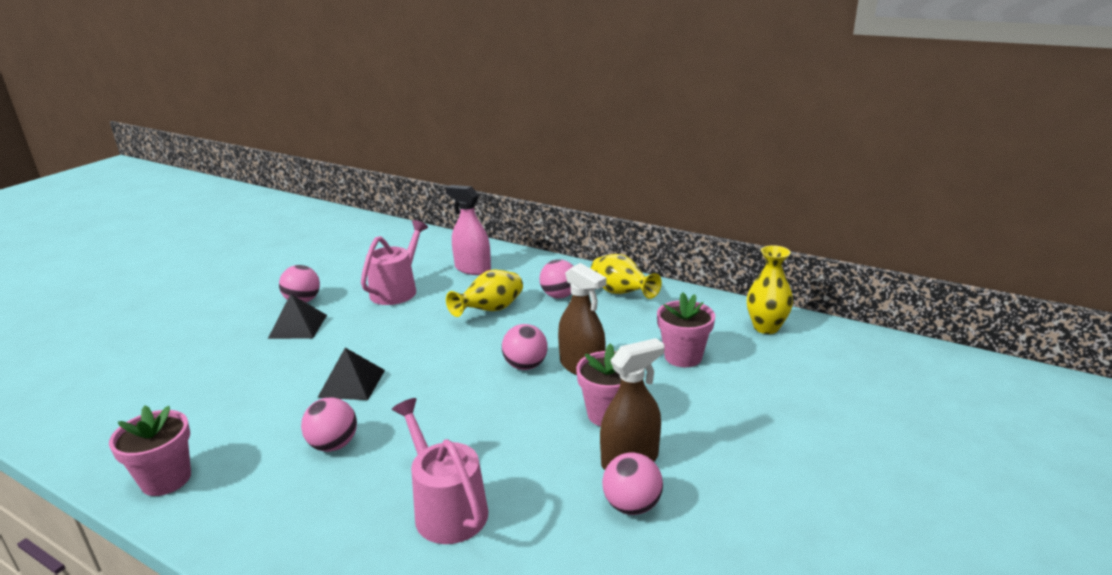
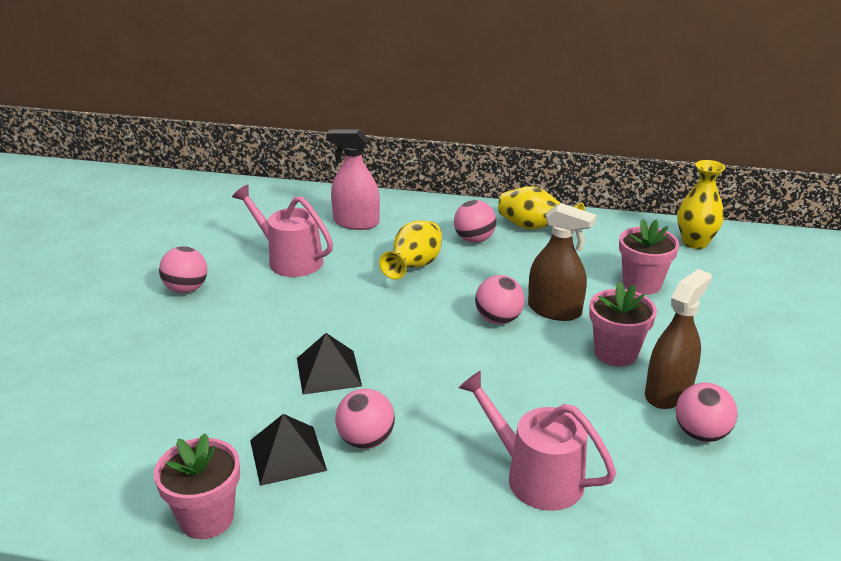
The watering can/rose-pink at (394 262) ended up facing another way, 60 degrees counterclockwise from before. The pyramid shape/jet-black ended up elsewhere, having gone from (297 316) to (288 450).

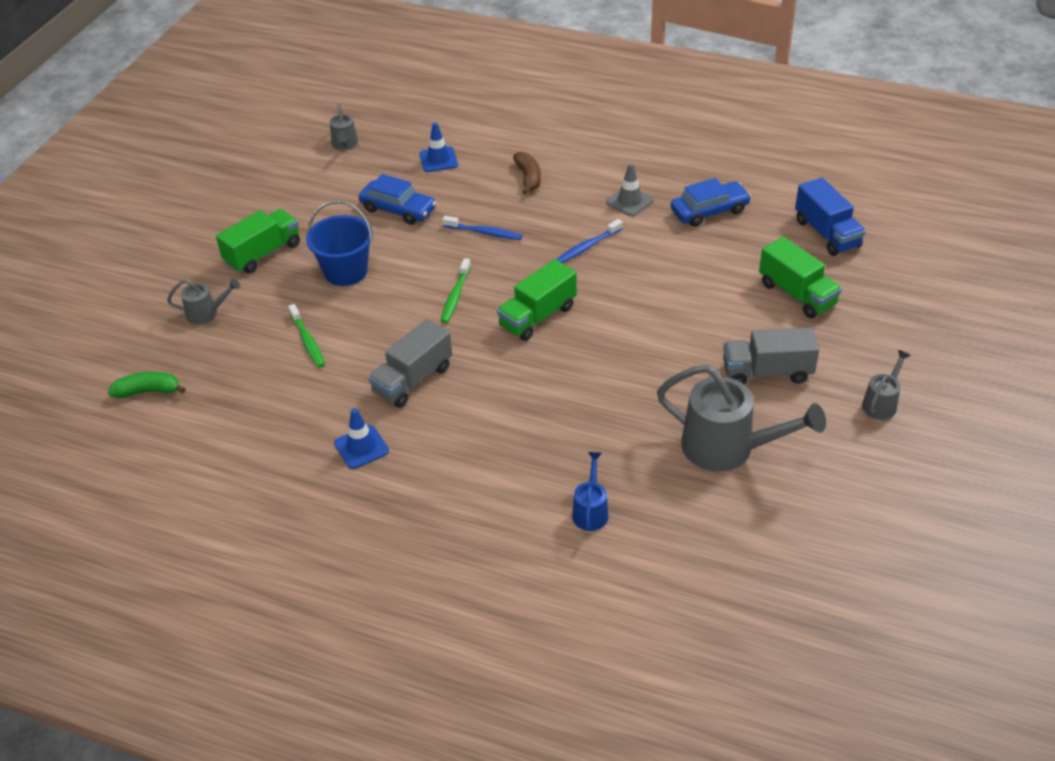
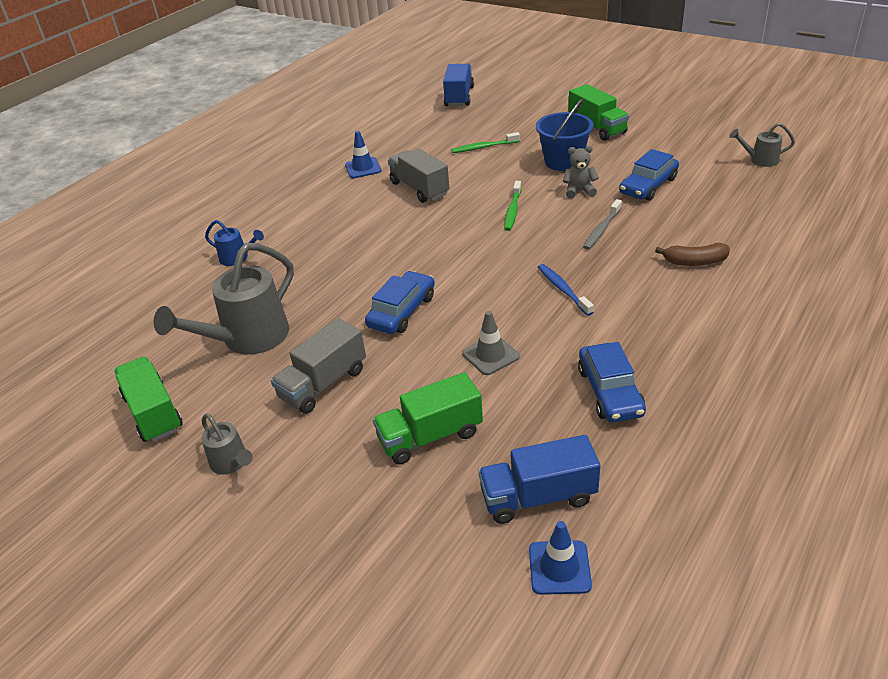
The traffic cone/blue ended up elsewhere, having gone from (438 147) to (560 558). The traffic cone/gray ended up elsewhere, having gone from (630 189) to (491 343). What was the tooth brush/blue at (482 228) turned into the tooth brush/gray at (602 224). The tooth brush/leaf-green at (456 290) ended up facing another way, 105 degrees counterclockwise from before. The toy truck/leaf-green ended up elsewhere, having gone from (537 300) to (148 399). The second view lost the watering can/gray at (203 301). The toy truck/gray at (771 355) ended up facing another way, 150 degrees counterclockwise from before. Where the banana fruit/leaf-green stood at (147 385), the toy truck/blue came to stand at (458 85). The second view gained the teddy/gray at (581 172). The second view gained the car/blue at (400 302).

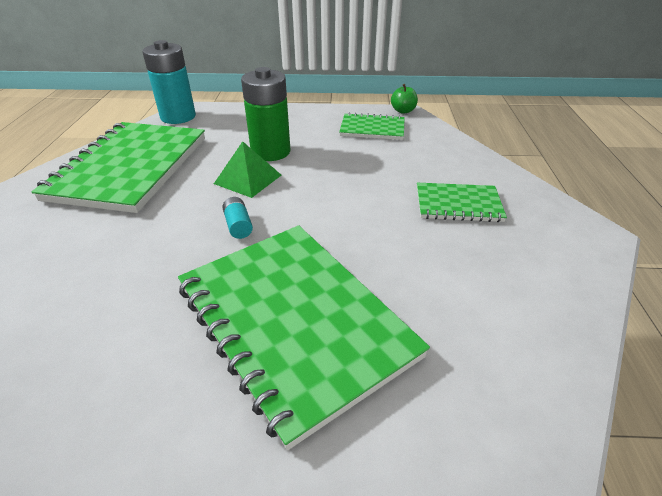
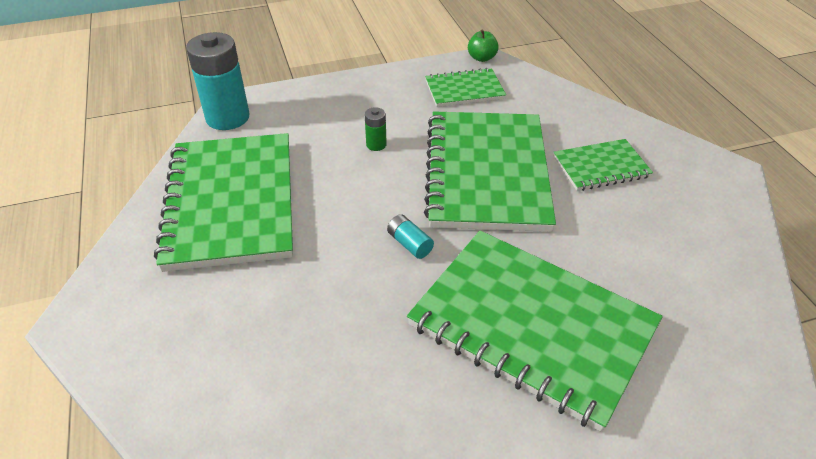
The size of the power cell/leaf-green at (266 114) changed by a factor of 0.45. The second view lost the pyramid shape/leaf-green at (247 169). The second view gained the notebook/leaf-green at (490 172).

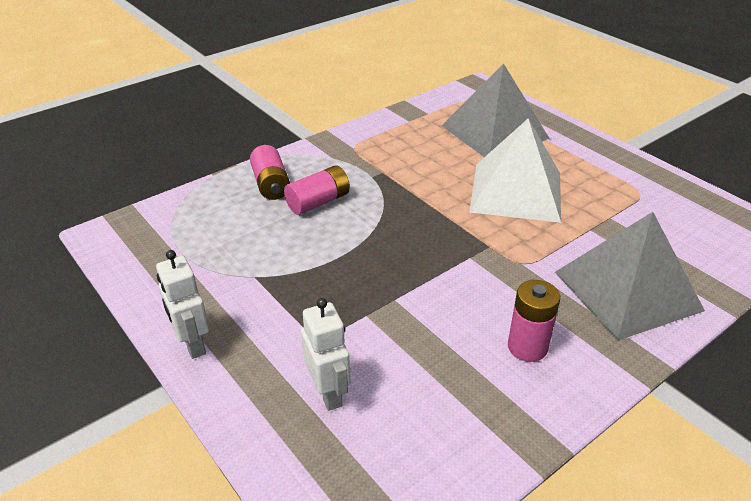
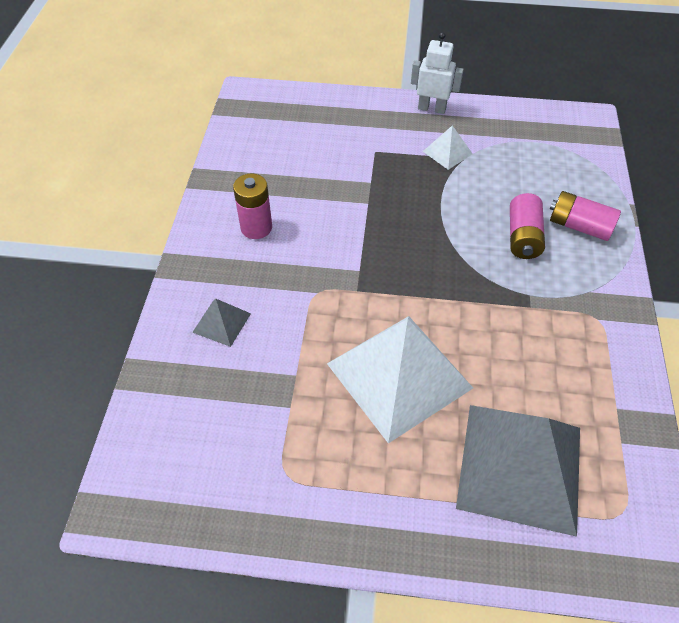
The size of the pyramid shape/gray at (630 276) changed by a factor of 0.44. The second view lost the robot figure/pure white at (325 354). The second view gained the pyramid shape/pure white at (448 147).

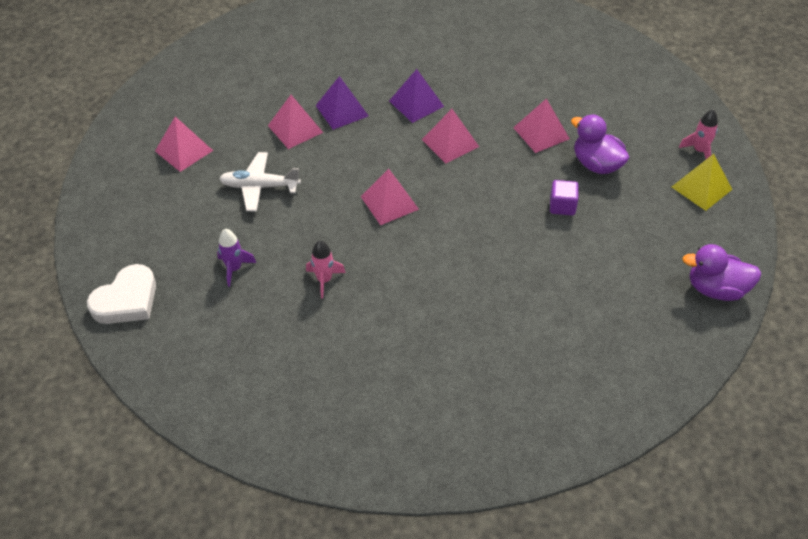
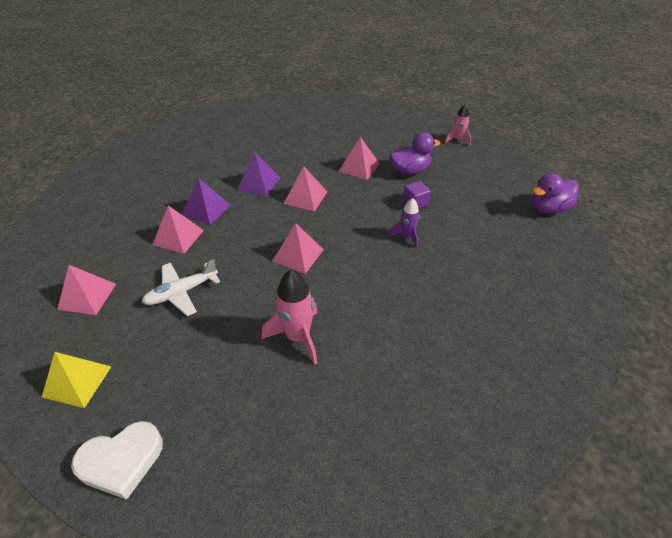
The duck/purple at (600 144) ended up facing another way, 150 degrees clockwise from before. The pyramid shape/golden ended up elsewhere, having gone from (702 182) to (76 380). The rocket/purple ended up elsewhere, having gone from (236 258) to (404 223). The size of the rocket/rose-pink at (326 269) changed by a factor of 1.67. The love heart/pure white at (121 294) ended up facing another way, 60 degrees clockwise from before.

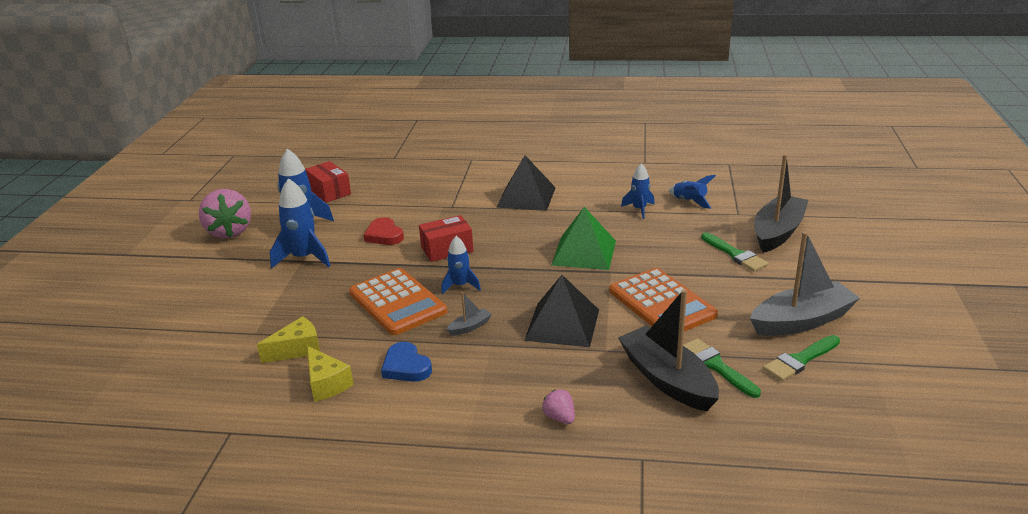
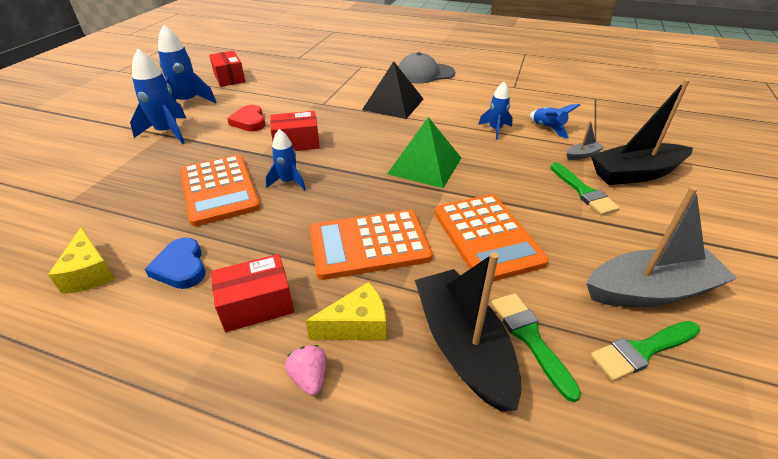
The sailboat/jet-black at (781 203) ended up facing another way, 150 degrees counterclockwise from before. The second view lost the strawberry/rose-pink at (225 213). Where the pyramid shape/jet-black stood at (561 311), the pocket calculator/orange came to stand at (371 245). The sailboat/gray ended up elsewhere, having gone from (469 314) to (585 140). The cheese/golden ended up elsewhere, having gone from (288 339) to (346 311). The second view gained the baseball cap/gray at (426 68). The second view gained the package/crimson at (252 293).

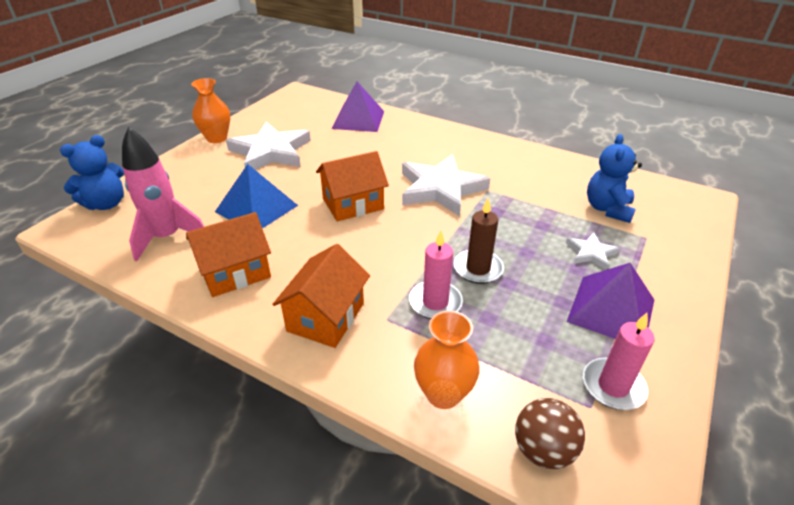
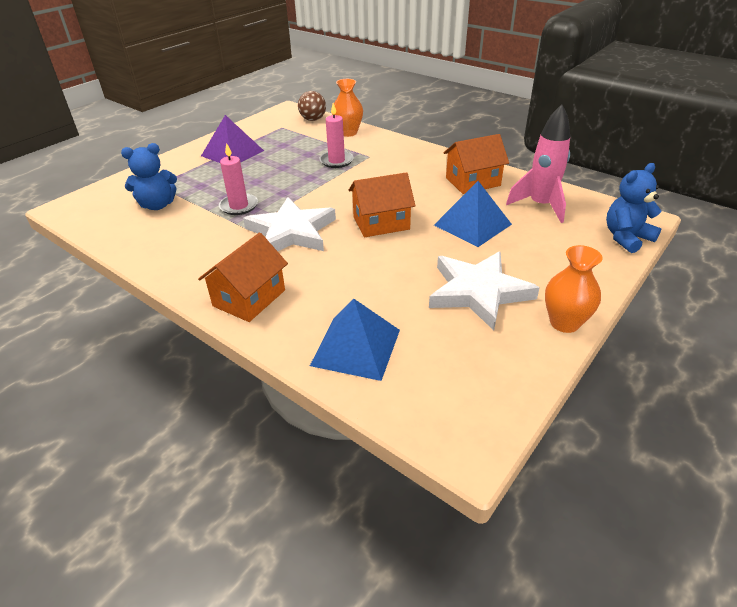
What was the pyramid shape/purple at (358 107) turned into the pyramid shape/blue at (355 340). The teddy/blue at (614 178) ended up facing another way, 45 degrees clockwise from before. The second view lost the pillar candle/brown at (479 241). The second view lost the star shape/pure white at (593 251). The toy house/orange ended up elsewhere, having gone from (321 296) to (243 277). The pillar candle/rose-pink ended up elsewhere, having gone from (619 361) to (238 179).

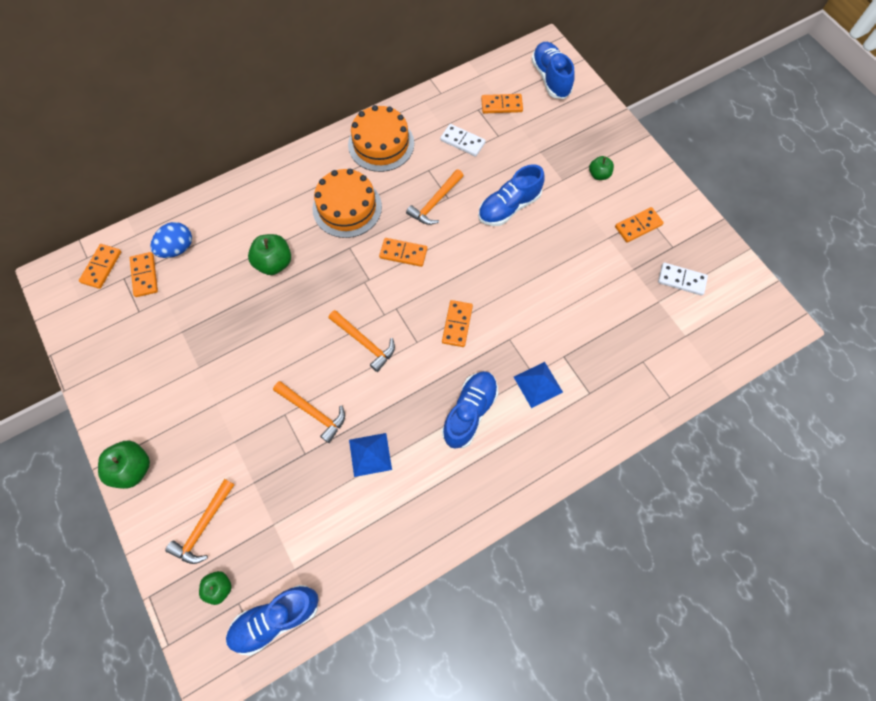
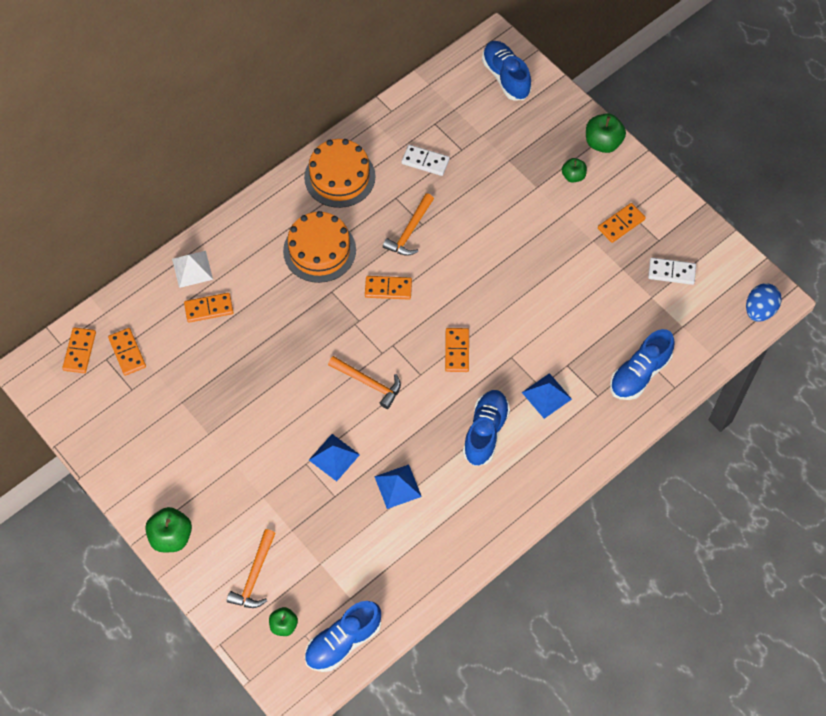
The domino piece/orange ended up elsewhere, having gone from (502 103) to (208 308). The lace-up shoe/blue ended up elsewhere, having gone from (511 195) to (642 364). The toy egg/blue ended up elsewhere, having gone from (171 240) to (764 302). The apple/leaf-green ended up elsewhere, having gone from (269 254) to (606 133). Where the carpenter's hammer/orange stood at (309 412), the pyramid shape/blue came to stand at (334 457). The second view gained the pyramid shape/pure white at (192 269).

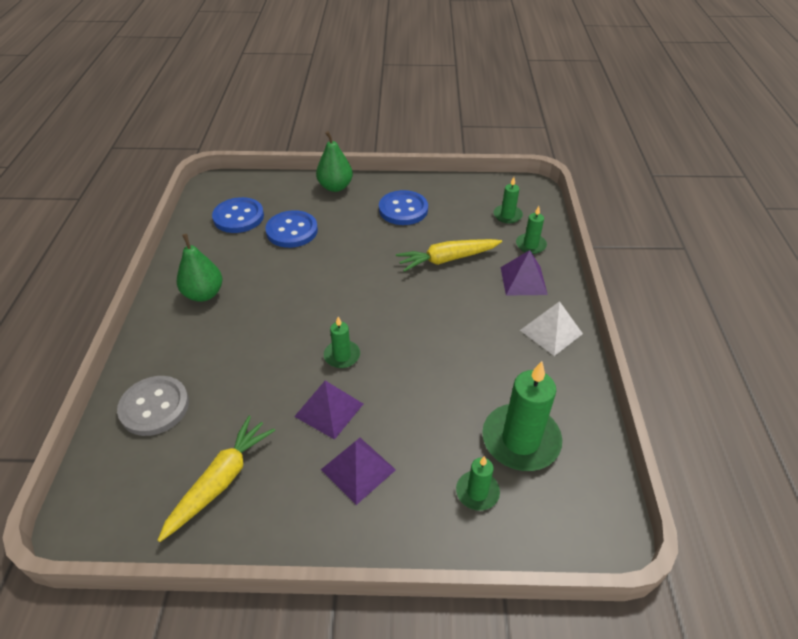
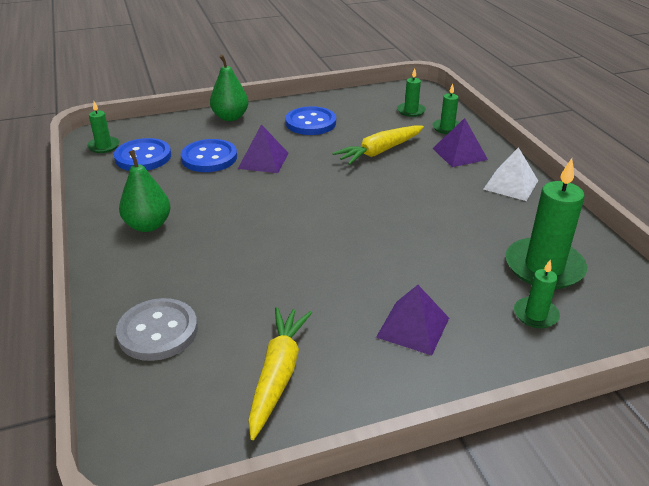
The pillar candle/leaf-green ended up elsewhere, having gone from (342 342) to (103 127). The pyramid shape/purple ended up elsewhere, having gone from (328 410) to (263 148).

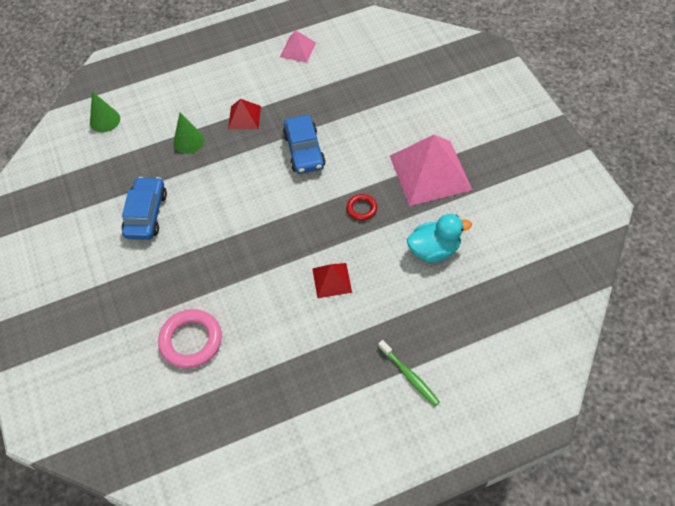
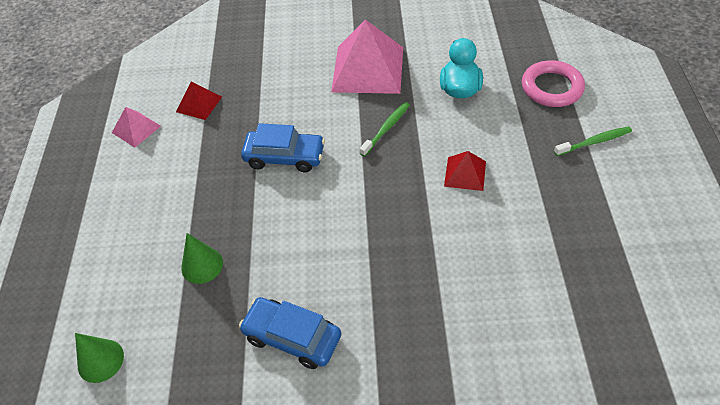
The pyramid shape/crimson ended up elsewhere, having gone from (244 114) to (199 100). Where the ring/crimson stood at (362 207), the tooth brush/leaf-green came to stand at (385 129). The ring/rose-pink ended up elsewhere, having gone from (190 338) to (553 83).

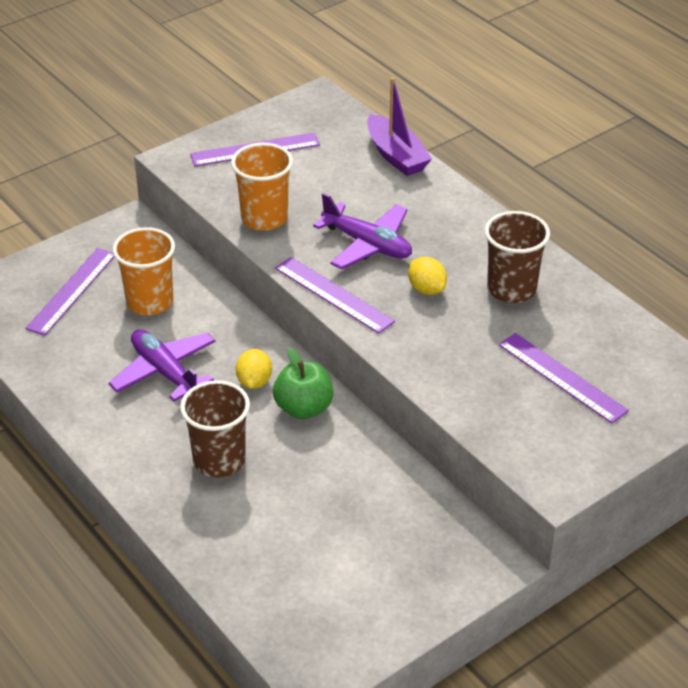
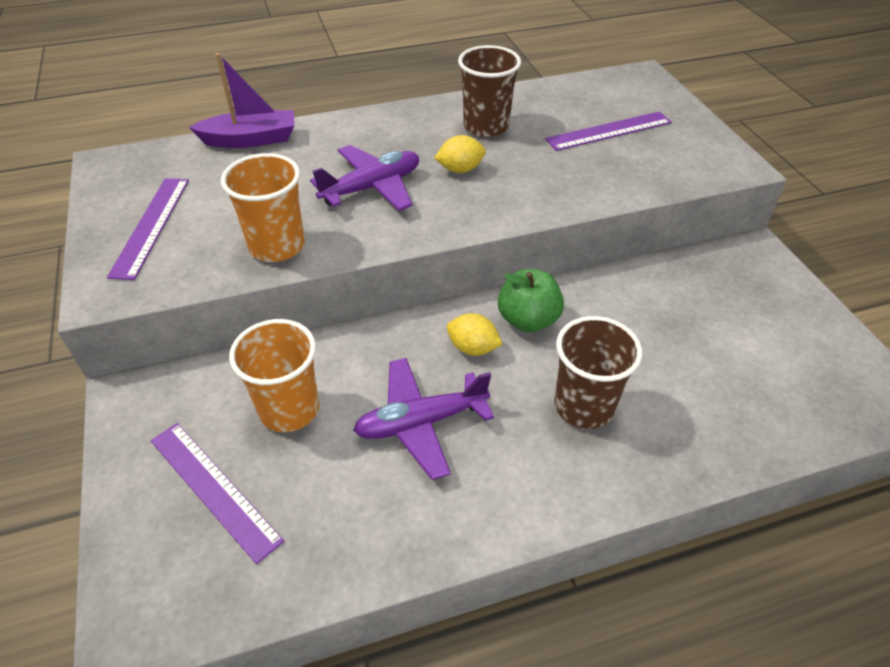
The second view lost the ruler/purple at (335 295).

